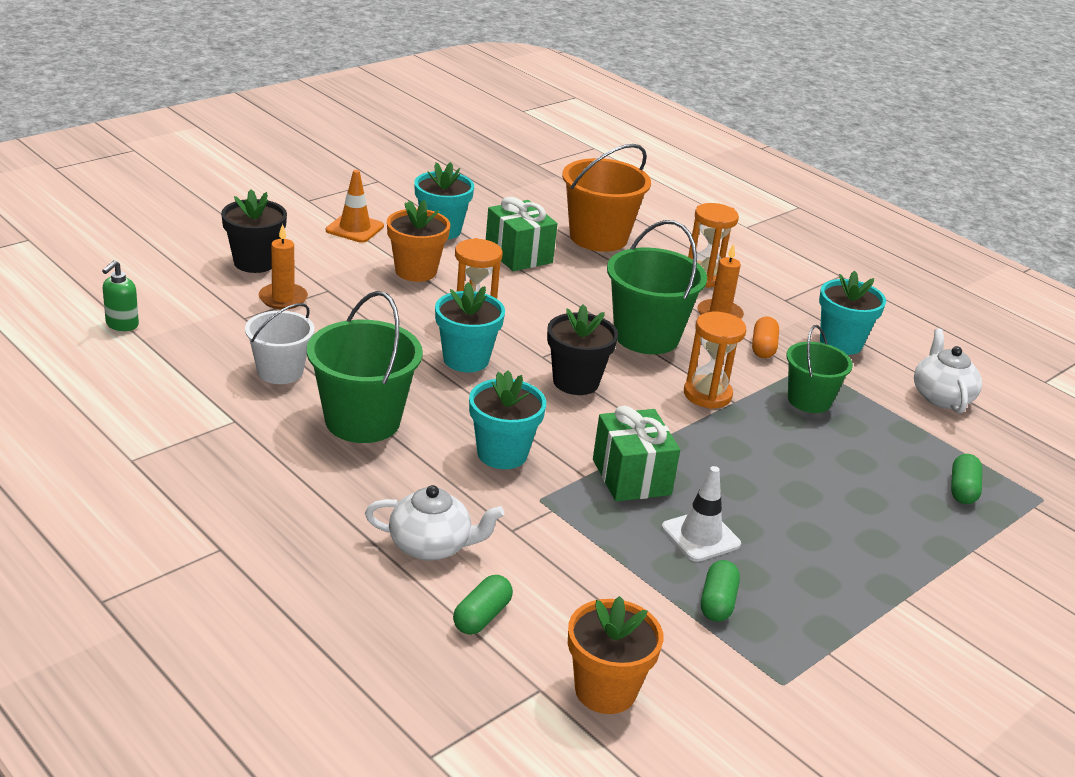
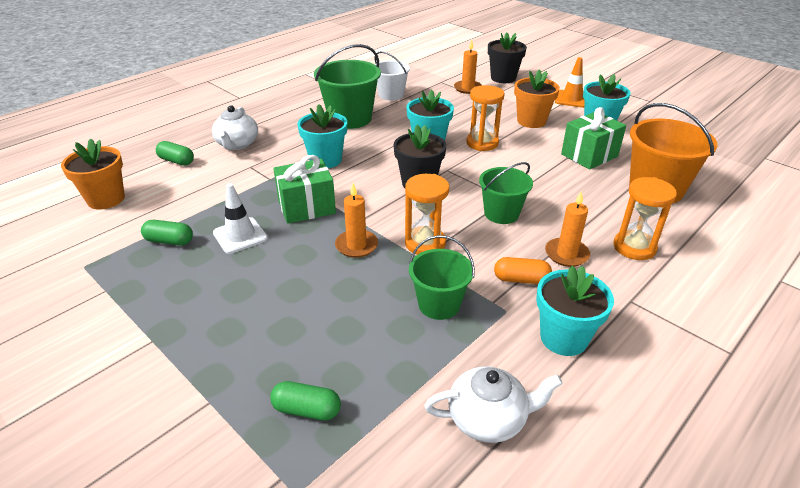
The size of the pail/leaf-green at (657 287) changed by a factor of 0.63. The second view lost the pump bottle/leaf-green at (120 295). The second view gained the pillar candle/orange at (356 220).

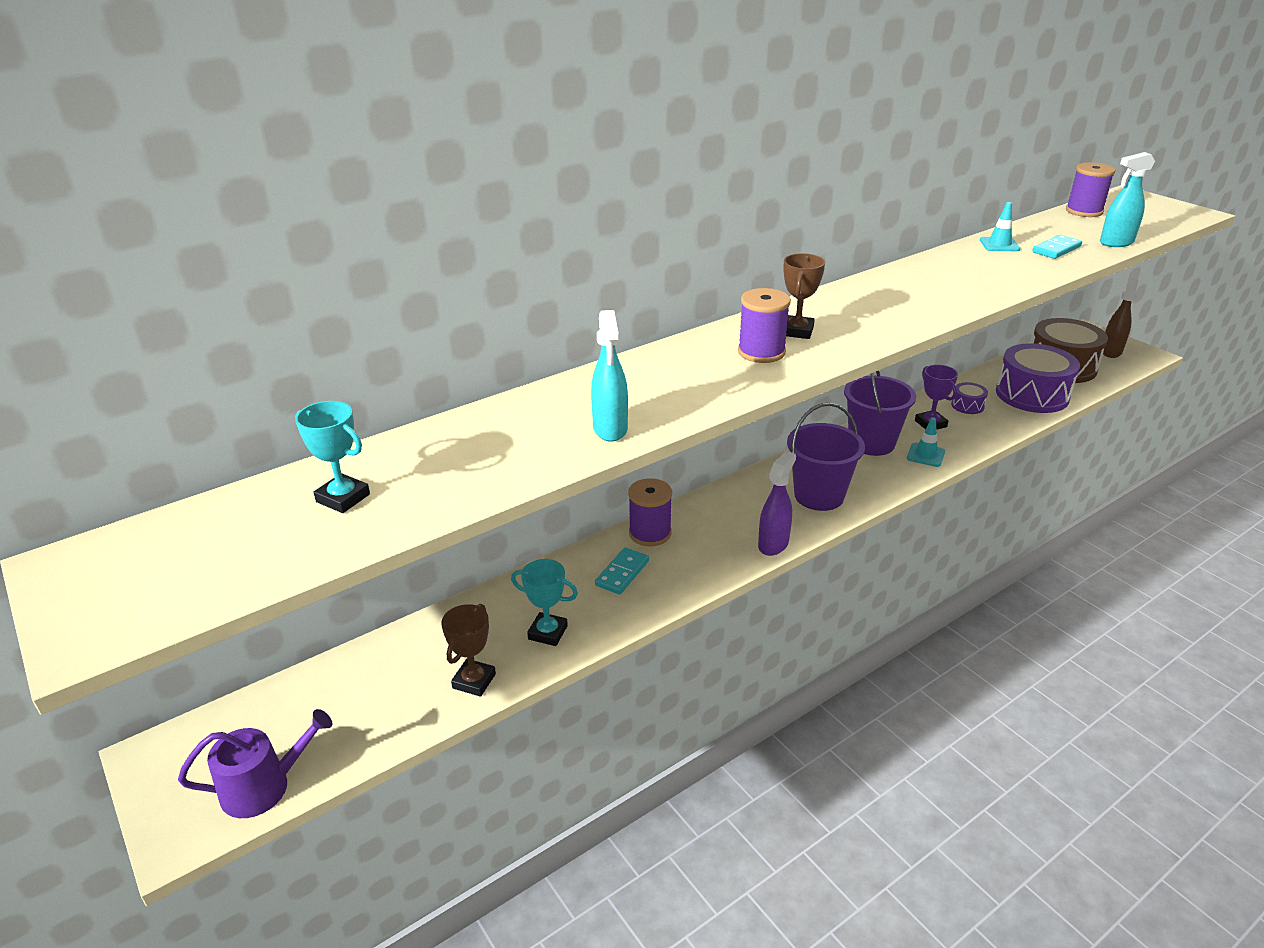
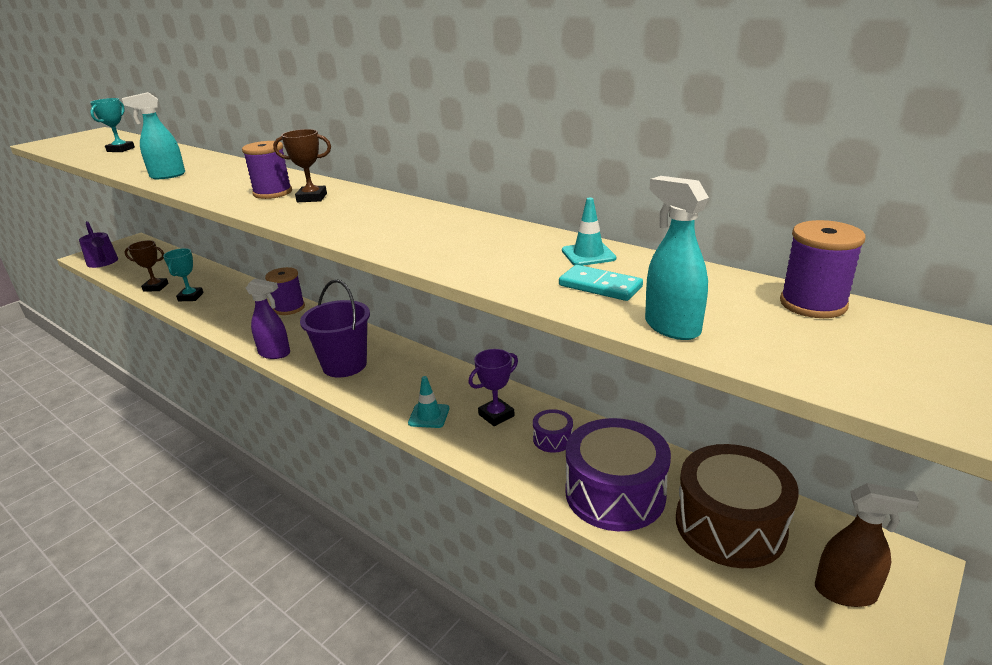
The second view lost the pail/purple at (880 413). The second view lost the domino piece/aqua at (622 571).

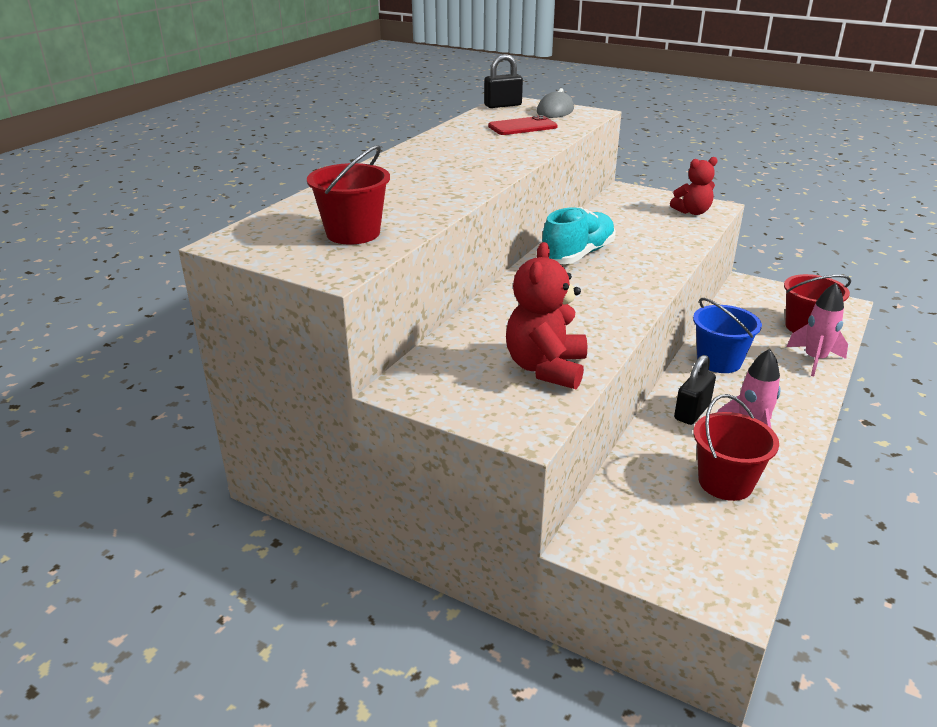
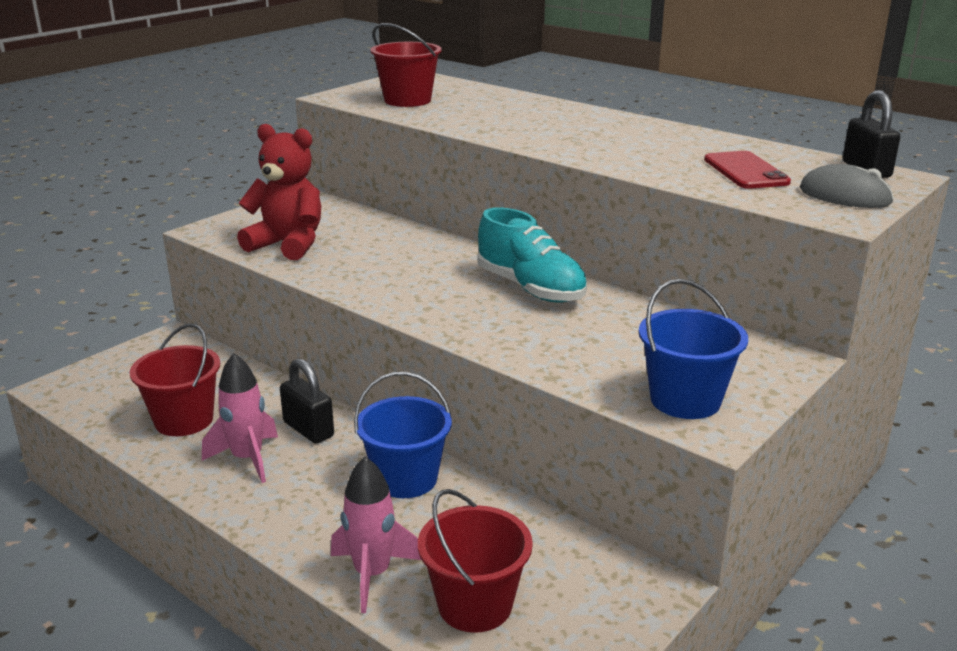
Where the teddy/crimson stood at (694 186), the pail/blue came to stand at (693 349).

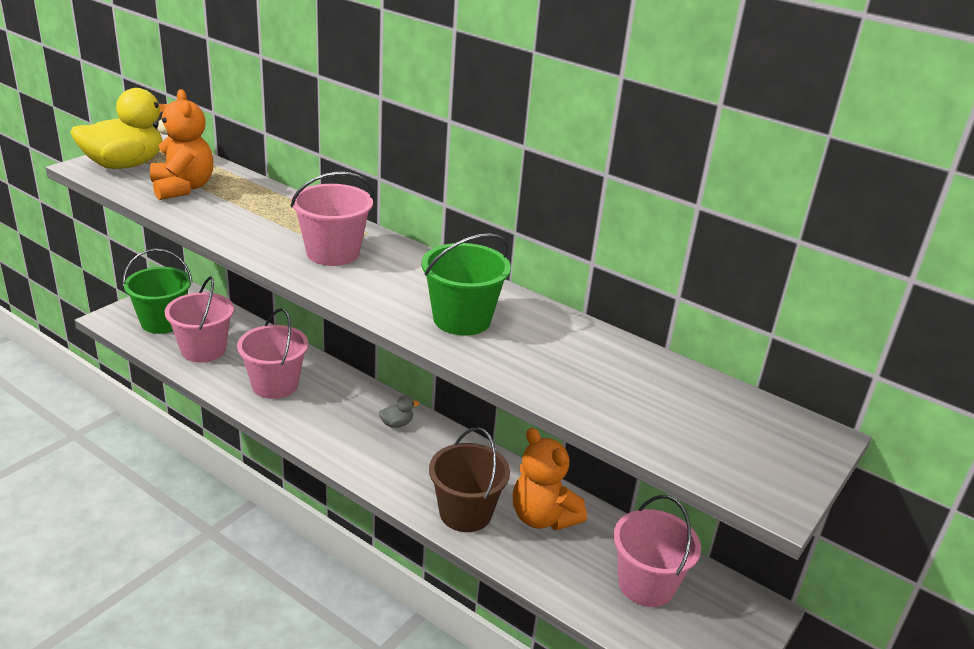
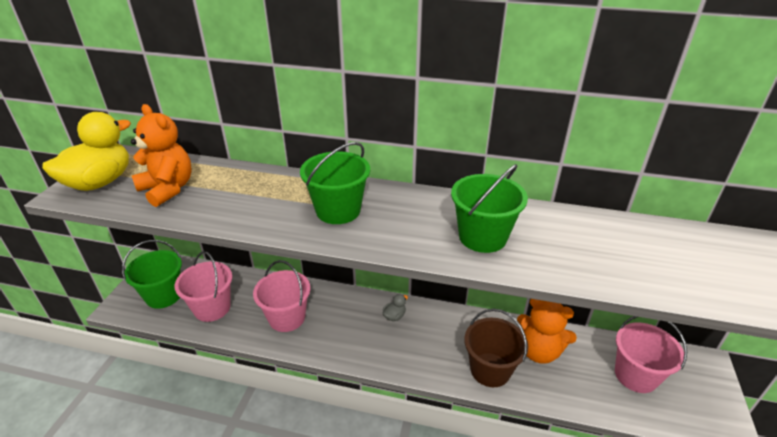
What was the pail/rose-pink at (331 219) turned into the pail/leaf-green at (335 183).

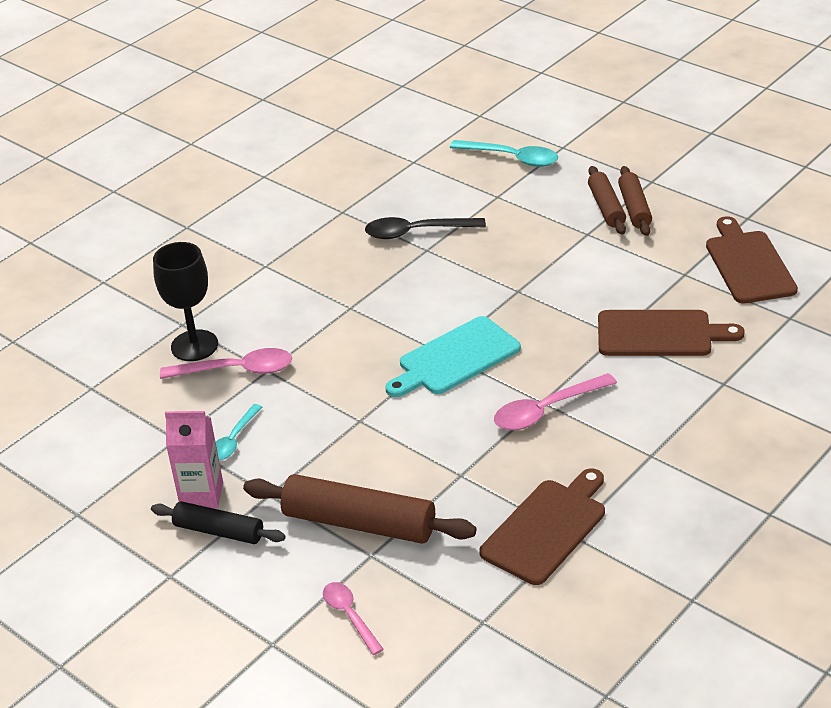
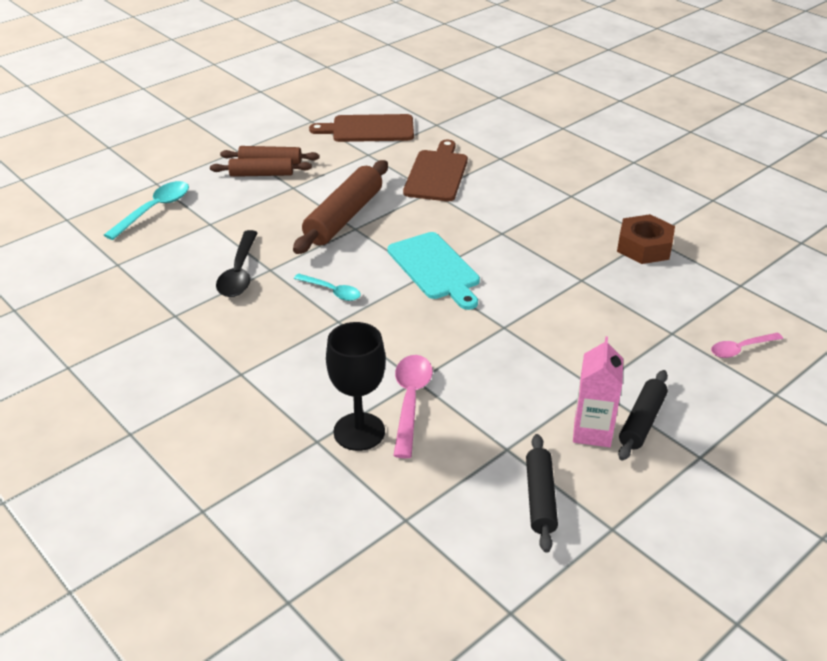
The second view lost the tablespoon/rose-pink at (555 401). The tablespoon/aqua ended up elsewhere, having gone from (239 432) to (327 287). Where the bread board/brown stood at (542 526), the hex nut/brown came to stand at (646 239). The dough roller/brown ended up elsewhere, having gone from (360 509) to (340 207). The second view gained the dough roller/jet-black at (542 493).

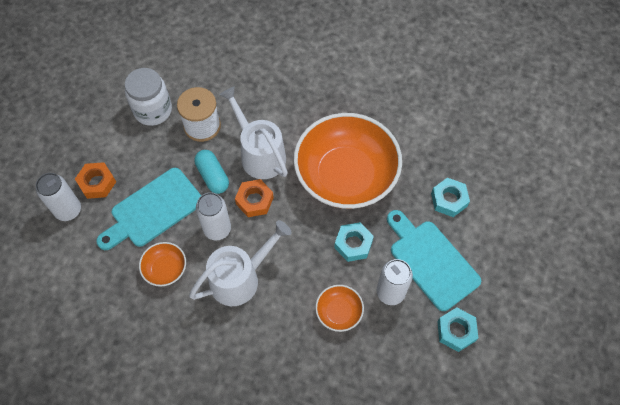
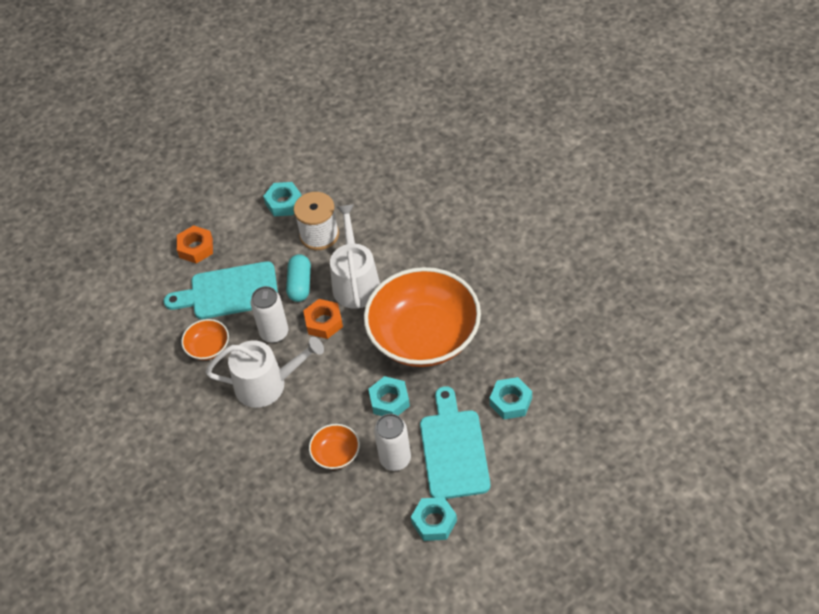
Where the jar/pure white stood at (148 97), the hex nut/aqua came to stand at (282 199). The second view lost the tin/pure white at (58 197).

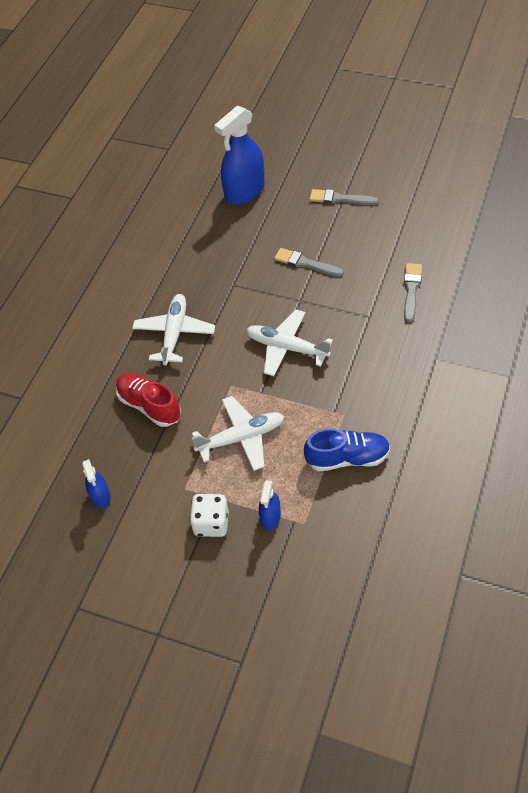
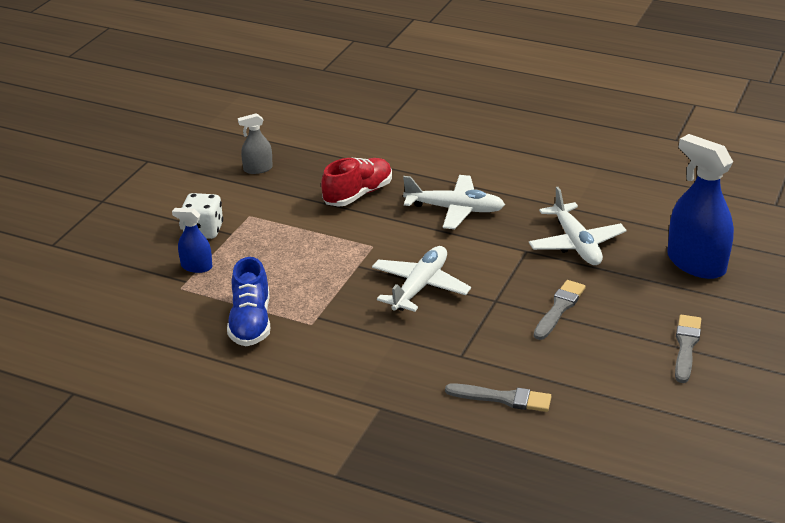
The toy plane/pure white ended up elsewhere, having gone from (238 433) to (578 226). What was the spray cleaner/blue at (96 483) turned into the spray cleaner/gray at (255 143).

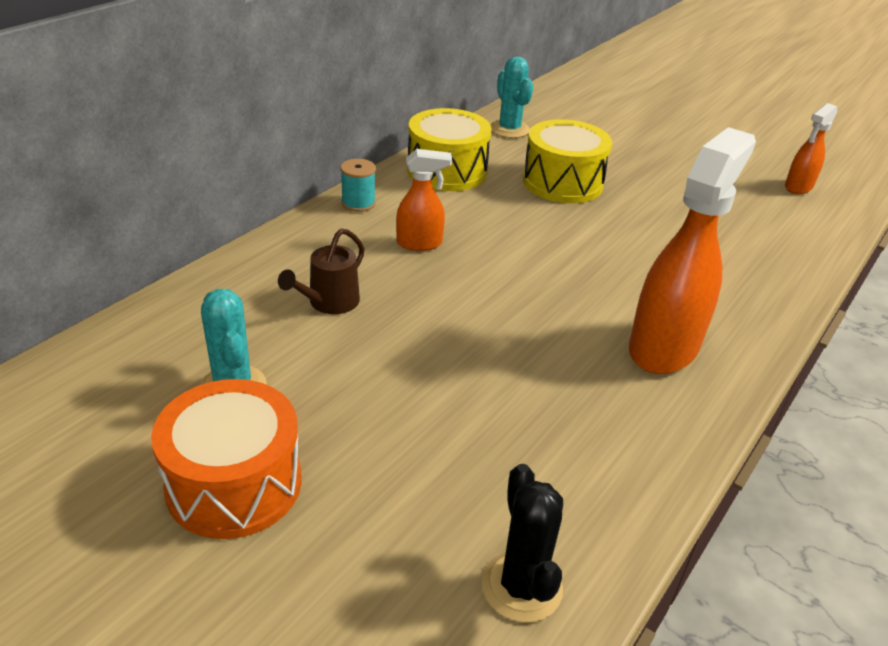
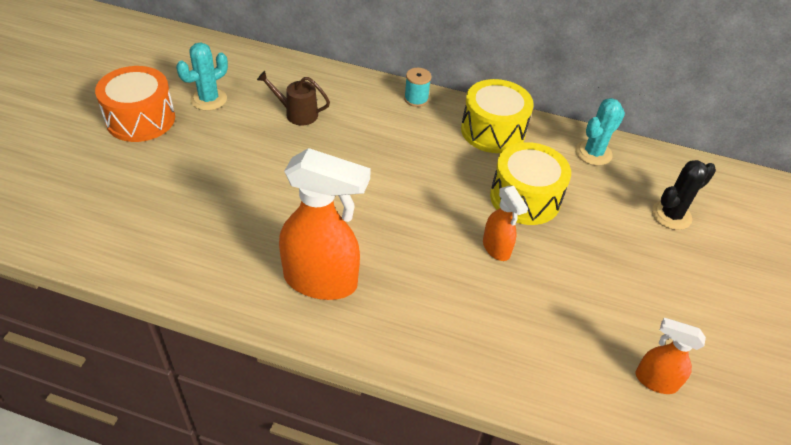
The spray cleaner/orange ended up elsewhere, having gone from (424 200) to (505 223). The cactus/jet-black ended up elsewhere, having gone from (522 543) to (684 195).

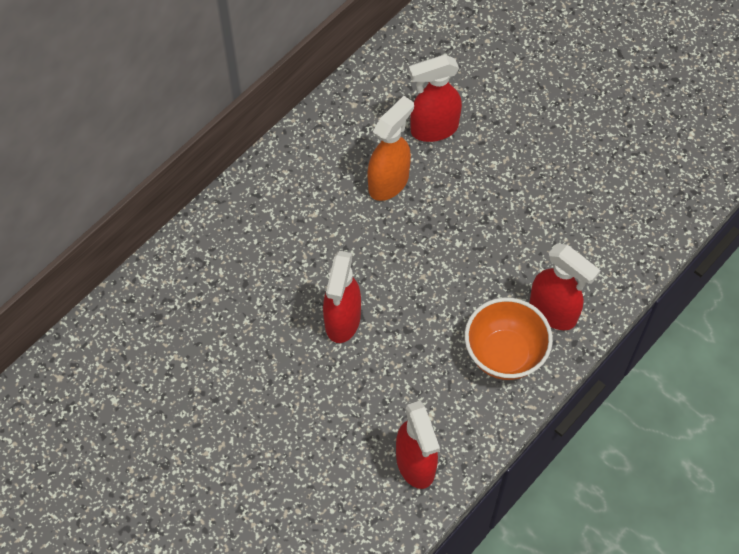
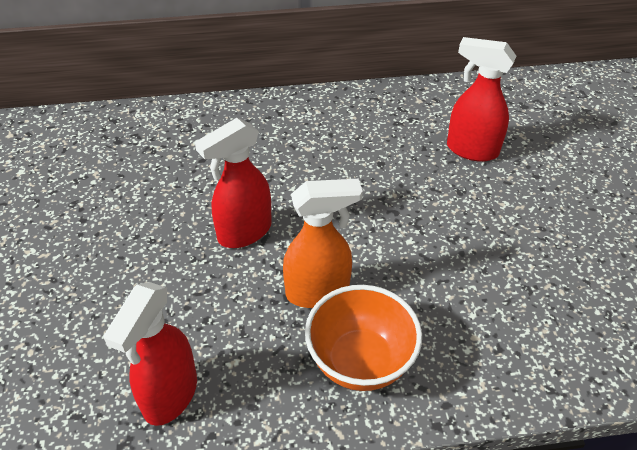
The spray cleaner/orange ended up elsewhere, having gone from (391 148) to (323 243). The second view lost the spray cleaner/crimson at (565 287).

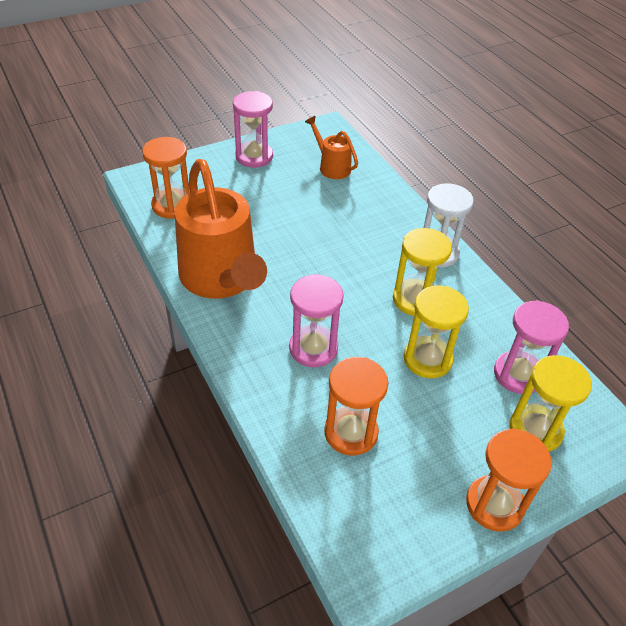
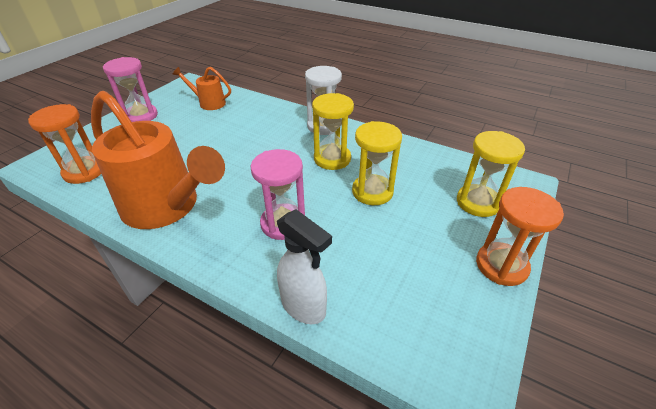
The second view lost the sandglass/rose-pink at (531 347). The second view lost the sandglass/orange at (356 406). The second view gained the spray cleaner/pure white at (304 266).

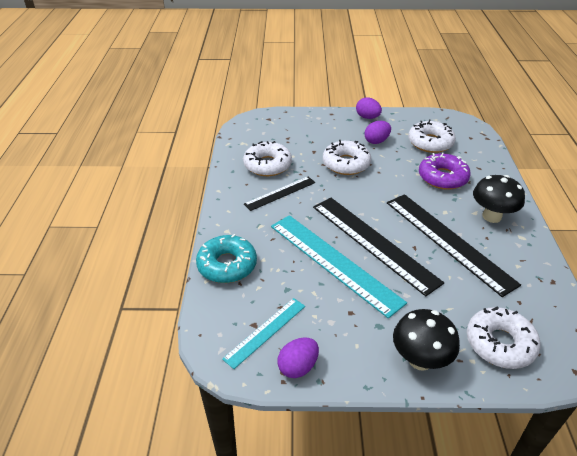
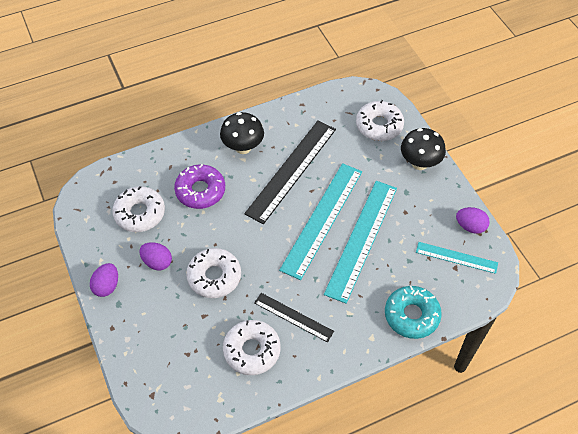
What was the ruler/jet-black at (378 247) turned into the ruler/aqua at (320 221).

